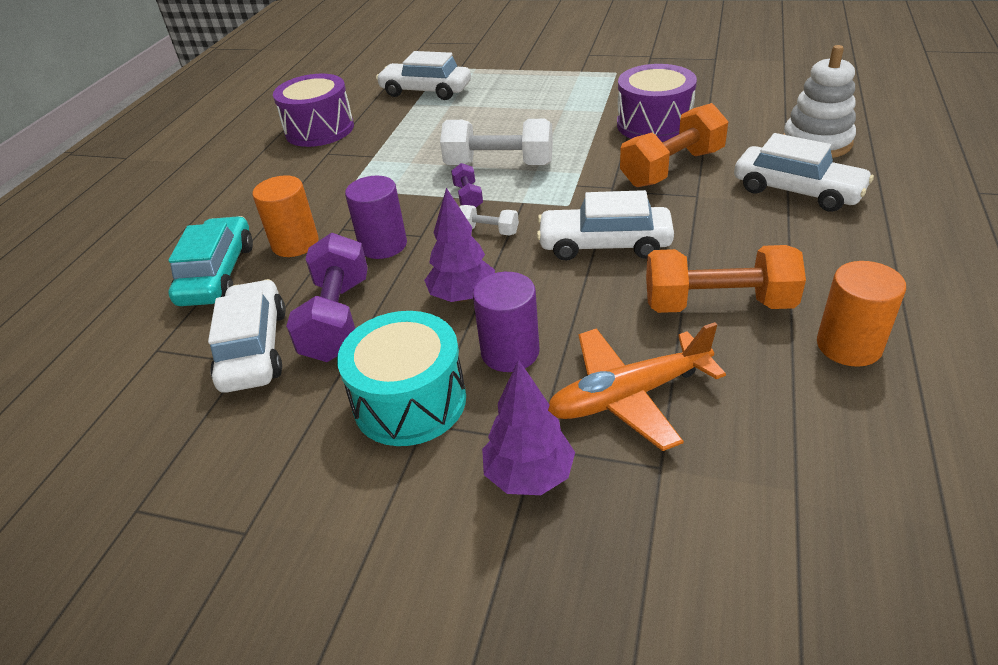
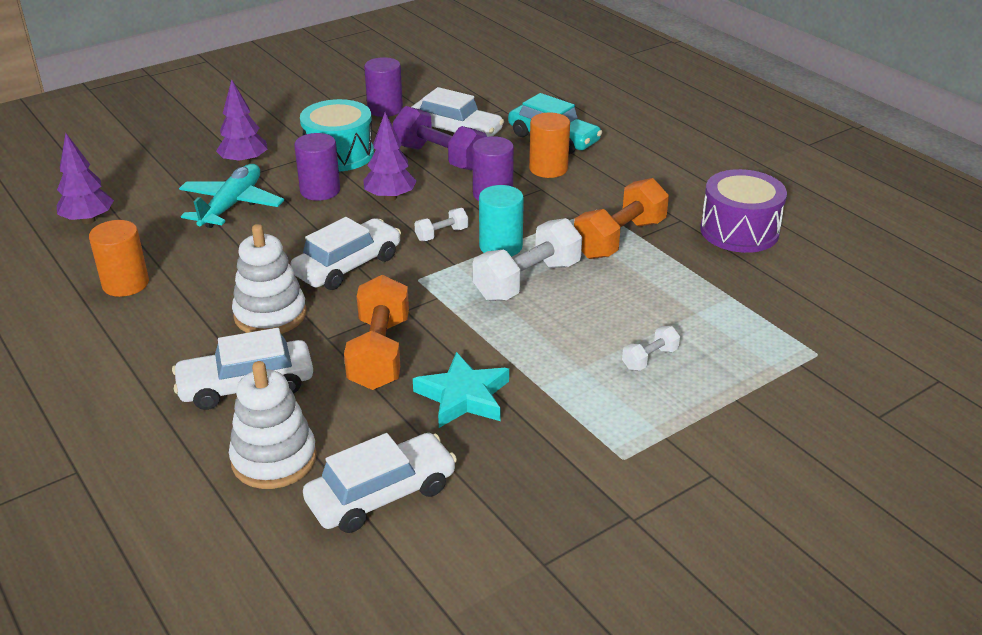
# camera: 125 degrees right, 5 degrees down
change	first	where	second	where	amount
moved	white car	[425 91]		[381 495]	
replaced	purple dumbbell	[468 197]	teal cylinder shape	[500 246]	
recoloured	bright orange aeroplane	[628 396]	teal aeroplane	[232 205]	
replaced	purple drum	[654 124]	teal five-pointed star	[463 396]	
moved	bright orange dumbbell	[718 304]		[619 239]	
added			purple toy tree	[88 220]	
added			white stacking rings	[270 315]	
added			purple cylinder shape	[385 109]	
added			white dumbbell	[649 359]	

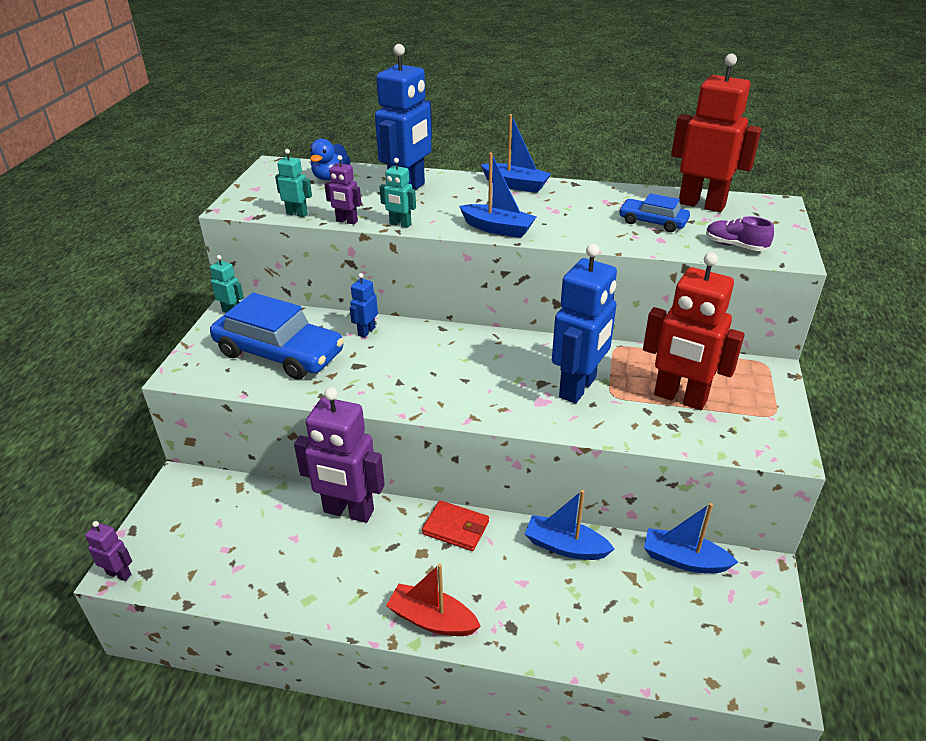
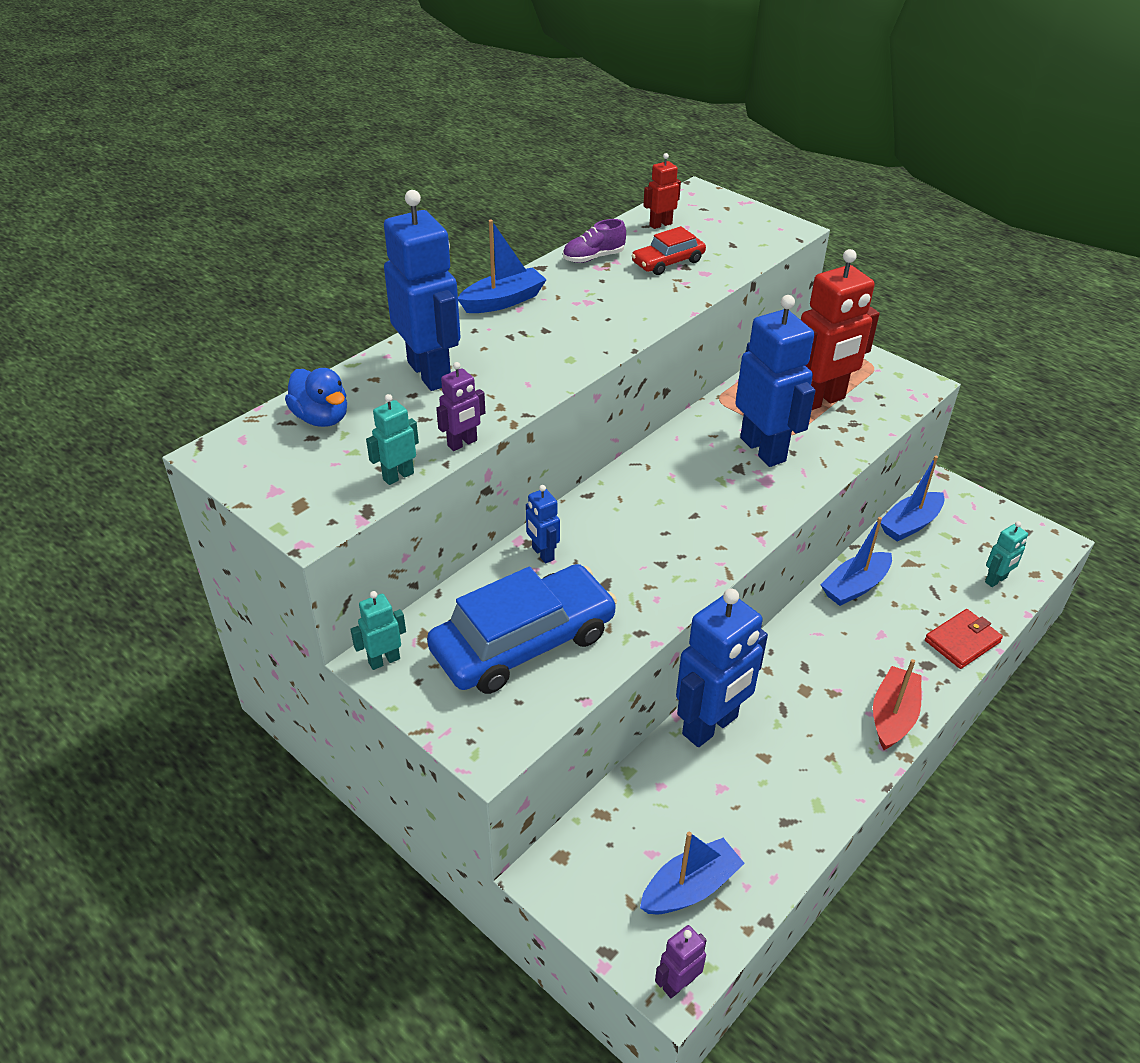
# camera: 60 degrees left, 5 degrees up
change	first	where	second	where	amount
recoloured	purple robot figure	[348 512]	royal blue robot figure	[710 726]	
moved	teal robot figure	[400 224]		[996 580]	
turned	red sailboat	[432 619]		[893 716]	150 degrees clockwise
moved	red billfold	[456 528]		[962 641]	
moved	royal blue sailboat	[498 229]		[690 887]	
recoloured	royal blue car	[652 222]	red car	[668 262]	
resized	red robot figure	[701 204]		[660 224]	x0.46
moved	purple lace-up shoe	[735 246]		[593 258]	

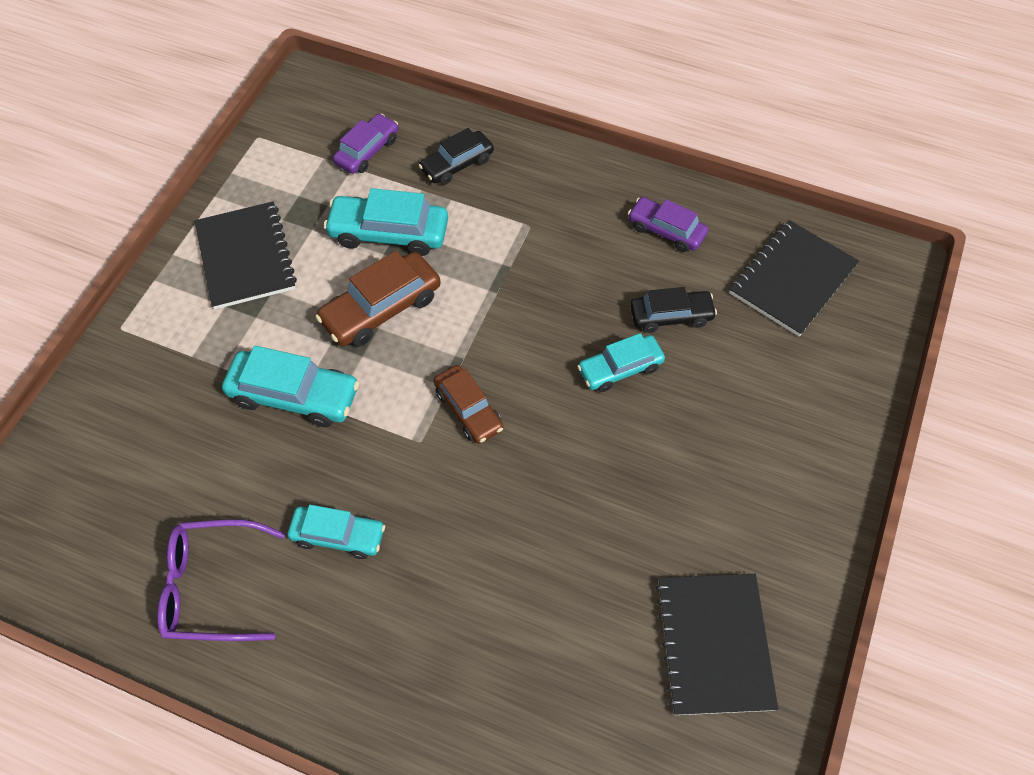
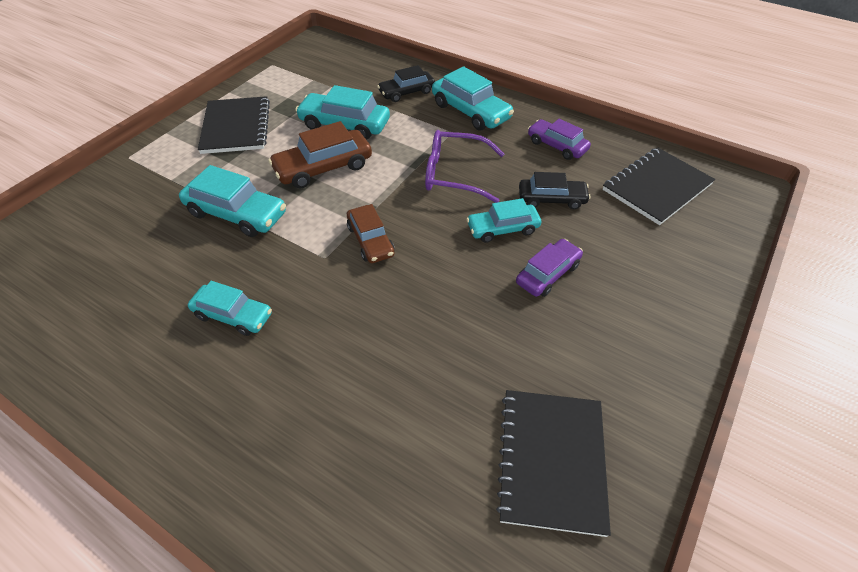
# camera: 10 degrees right, 10 degrees down
change	first	where	second	where	amount
moved	purple glasses	[212 587]		[454 174]	
moved	purple car	[367 151]		[548 274]	
added			teal car	[470 111]	

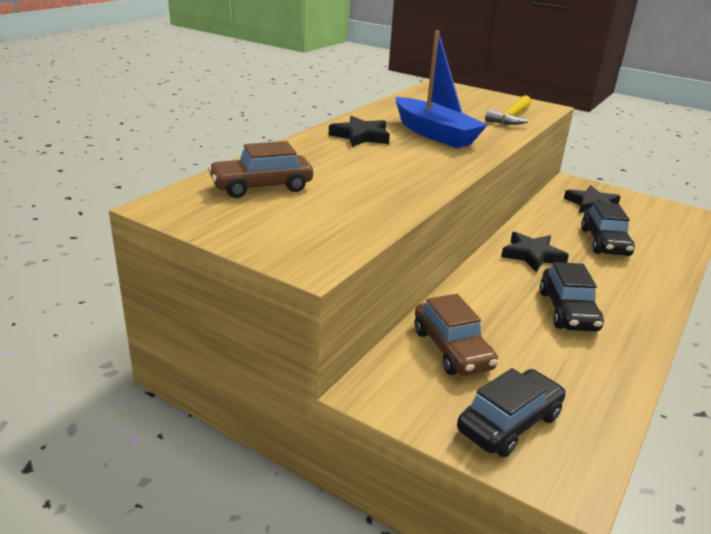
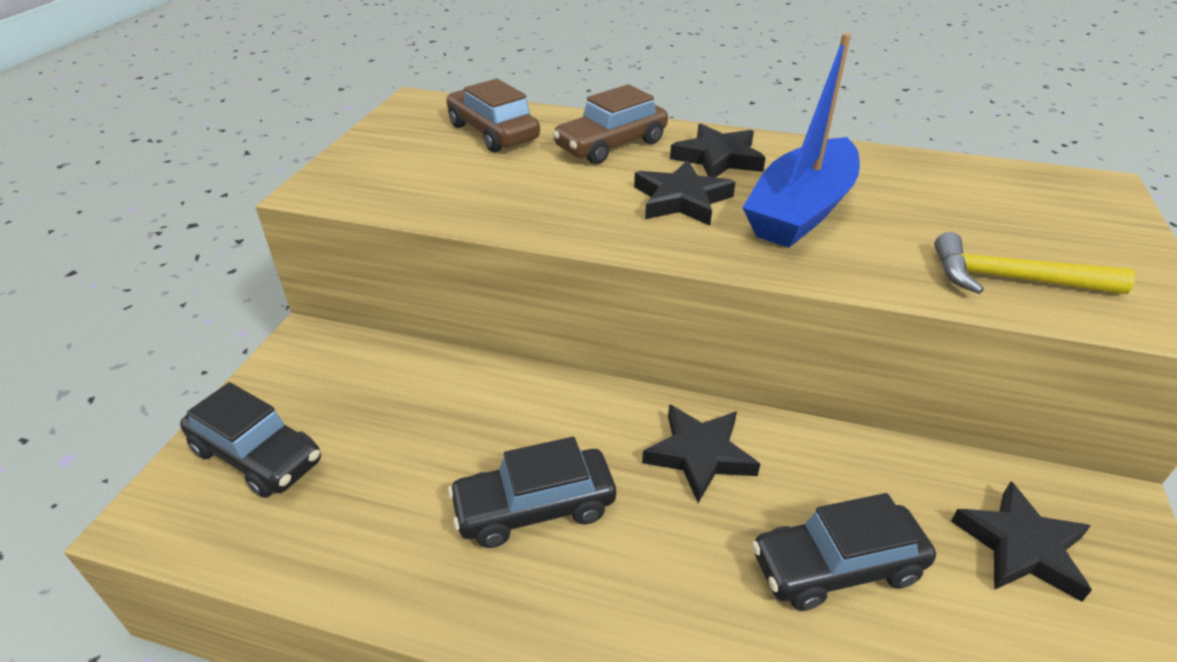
# camera: 75 degrees right, 10 degrees up
change	first	where	second	where	amount
moved	dark brown car	[452 349]		[611 145]	
added			ebony five-pointed star	[681 200]	

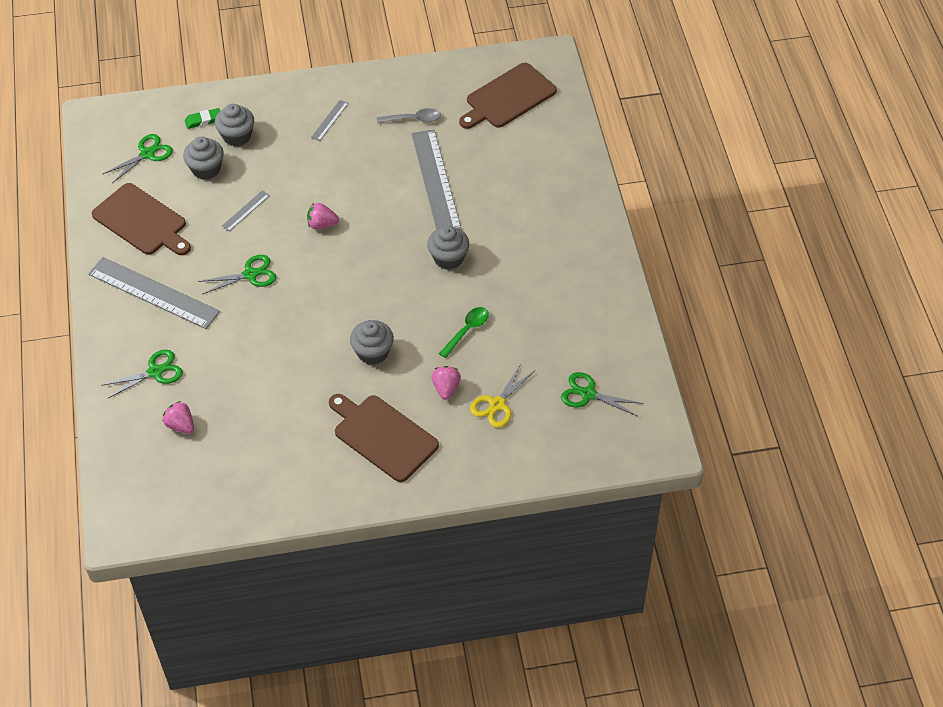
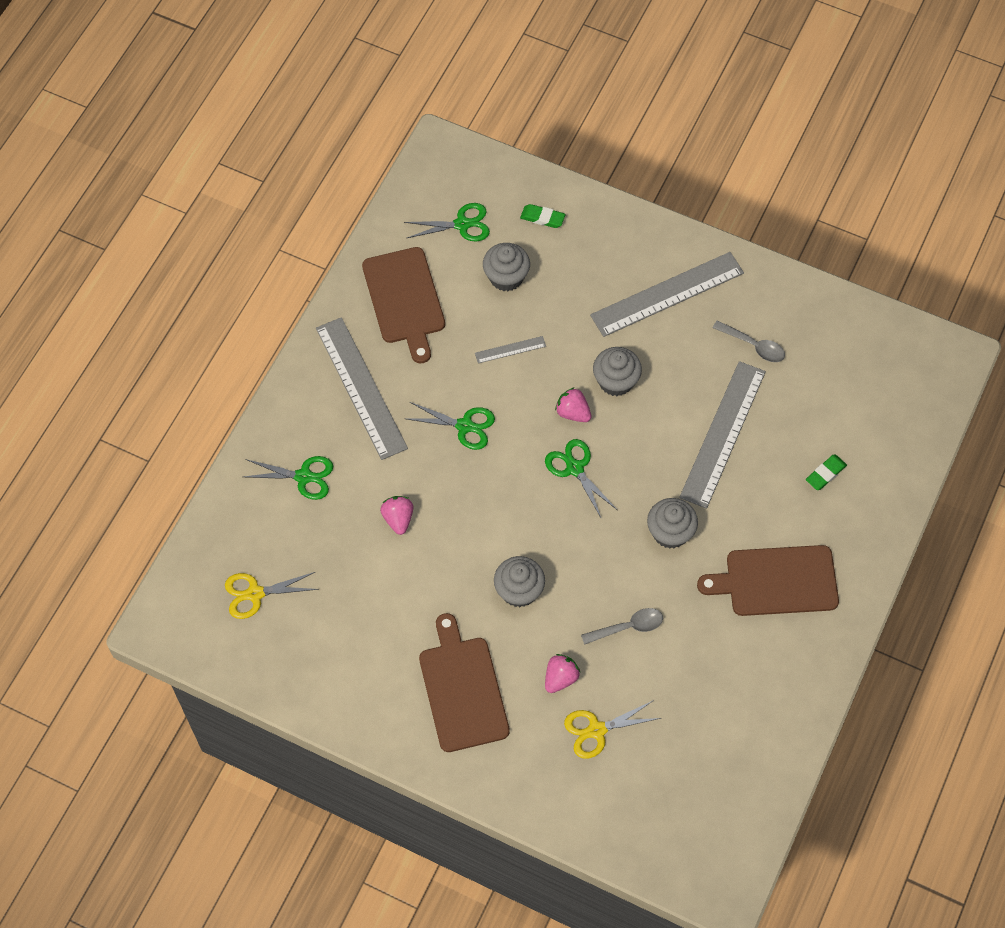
# camera: 35 degrees right, 10 degrees up
change	first	where	second	where	amount
moved	rosy strawberry	[181 425]		[398 519]	
moved	grey muffin	[237 136]		[615 381]	
resized	grey measuring stick	[329 120]		[667 294]	x2.30
recoloured	leaf-green teaspoon	[467 330]	grey teaspoon	[628 627]	
moved	dark brown cutting board	[508 97]		[776 581]	
moved	leaf-green pair of scissors	[588 394]		[575 468]	
added			bright yellow pair of scissors	[255 594]	
added			leaf-green pencil eraser	[825 474]	

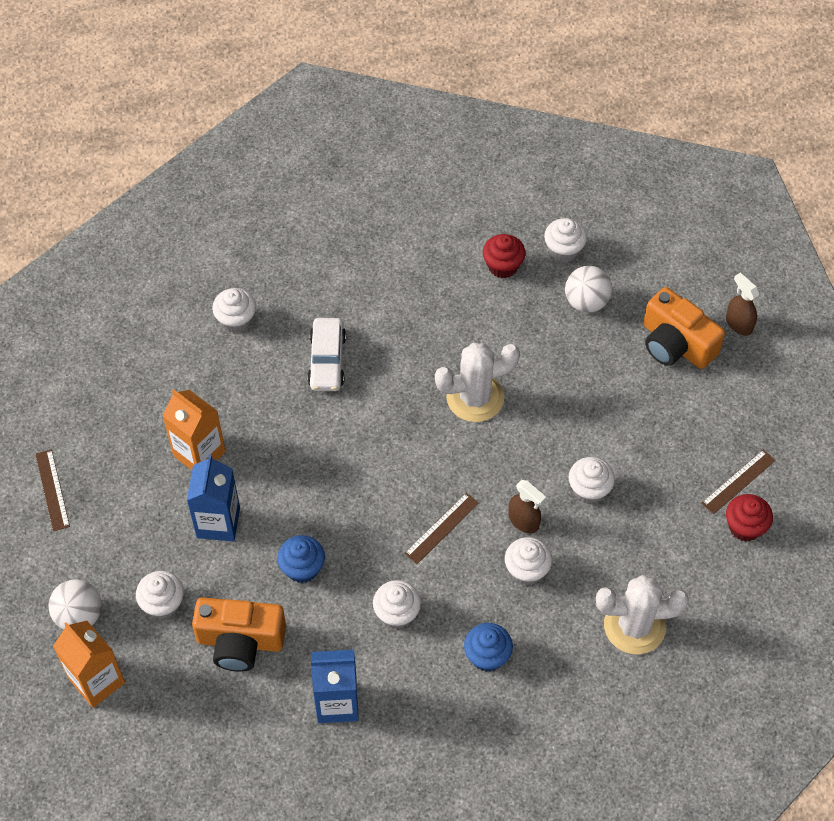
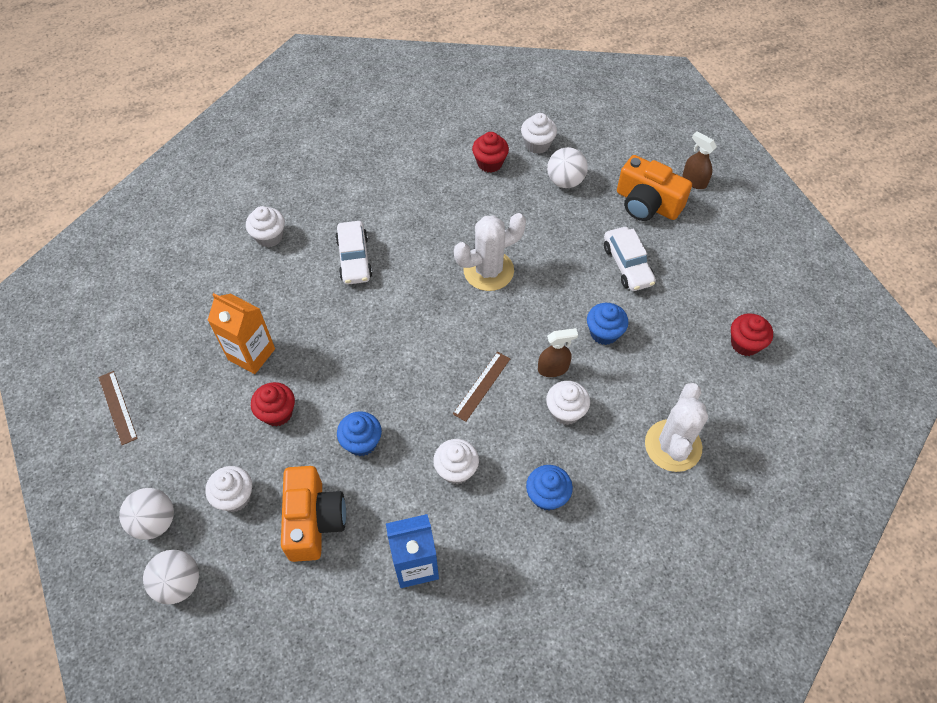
# camera: 10 degrees left, 0 degrees up
change	first	where	second	where	amount
replaced	bright orange milk carton	[97 681]	white play ball	[179 583]	
replaced	royal blue milk carton	[218 522]	red muffin	[277 413]	
turned	bright orange camera	[240 641]		[314 520]	90 degrees counterclockwise
turned	dark brown spray bottle	[524 521]		[553 368]	45 degrees counterclockwise
recoloured	white muffin	[589 490]	royal blue muffin	[604 333]	
turned	white saguaro cactus	[634 626]		[673 446]	60 degrees counterclockwise
removed	dark brown measuring stick	[738 481]			
added			white car	[627 265]	

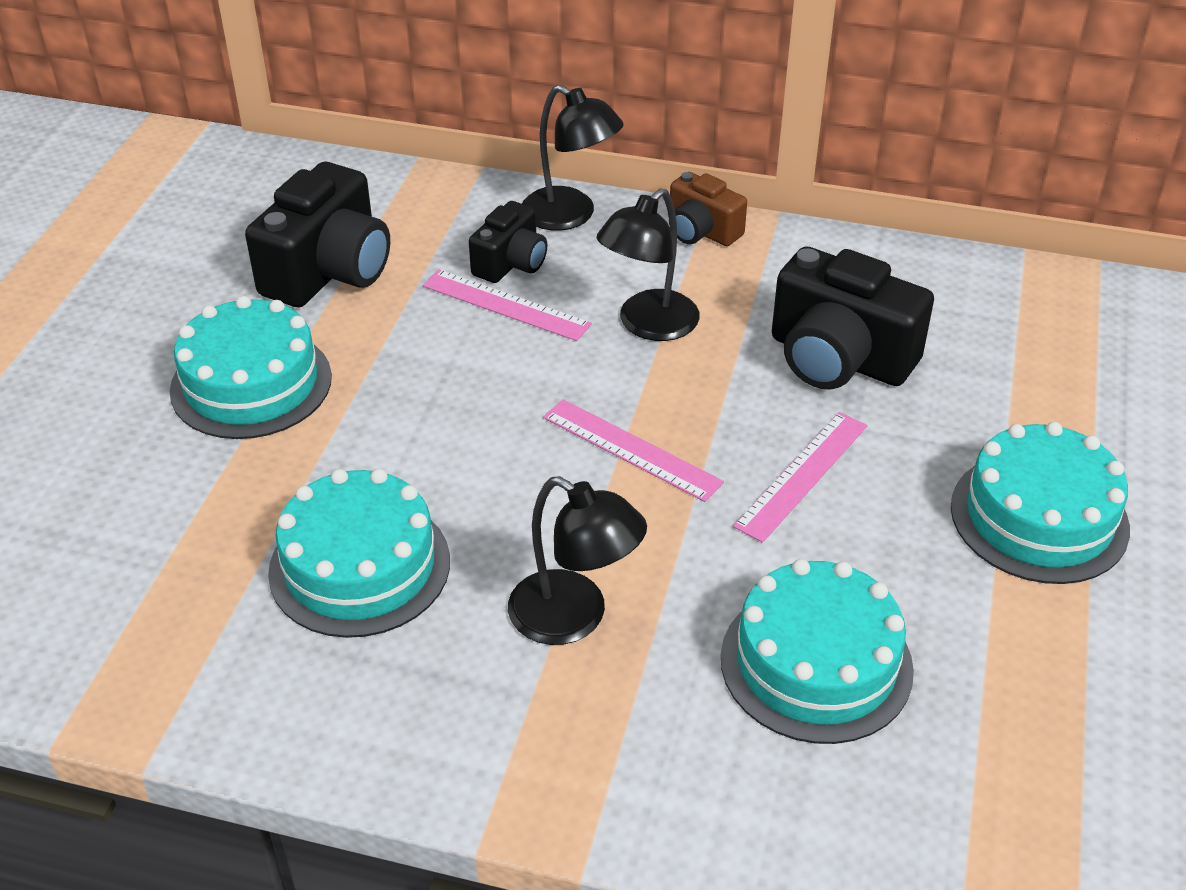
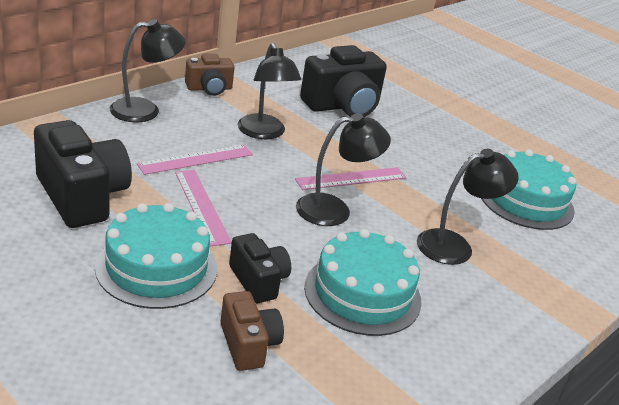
# camera: 65 degrees left, 10 degrees down
change	first	where	second	where	amount
moved	ebony camera	[511 263]		[258 281]	
moved	rosy measuring stick	[802 475]		[201 206]	
removed	teal gateau	[1039 517]			
added			dark brown camera	[248 344]	
added			ebony reading lamp	[334 209]	

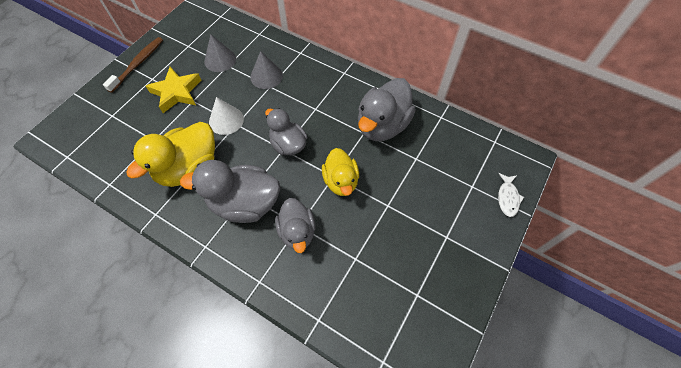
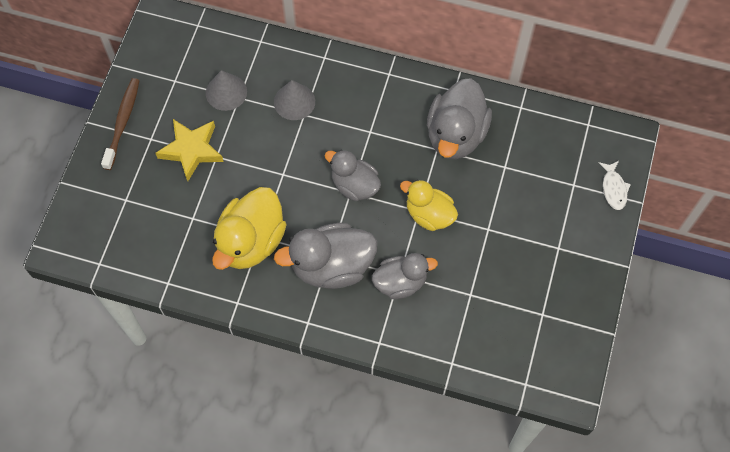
# camera: 15 degrees left, 5 degrees up
change	first	where	second	where	amount
removed	white solid cone	[226 120]			
turned	grey duck	[297 232]		[400 282]	75 degrees counterclockwise
turned	bright yellow duck	[341 181]		[429 214]	150 degrees clockwise

